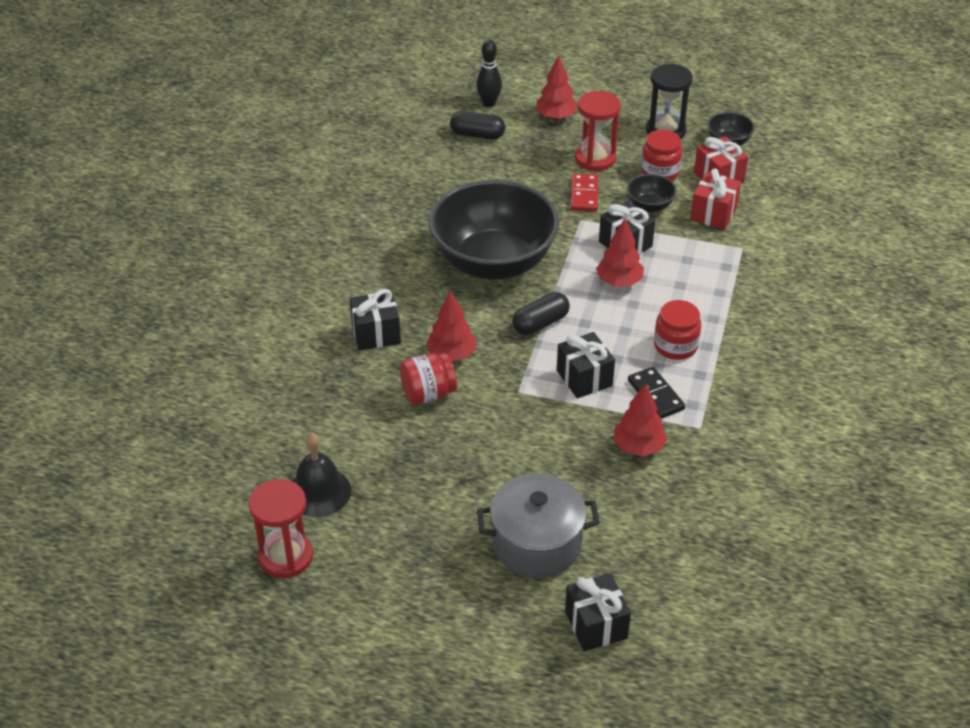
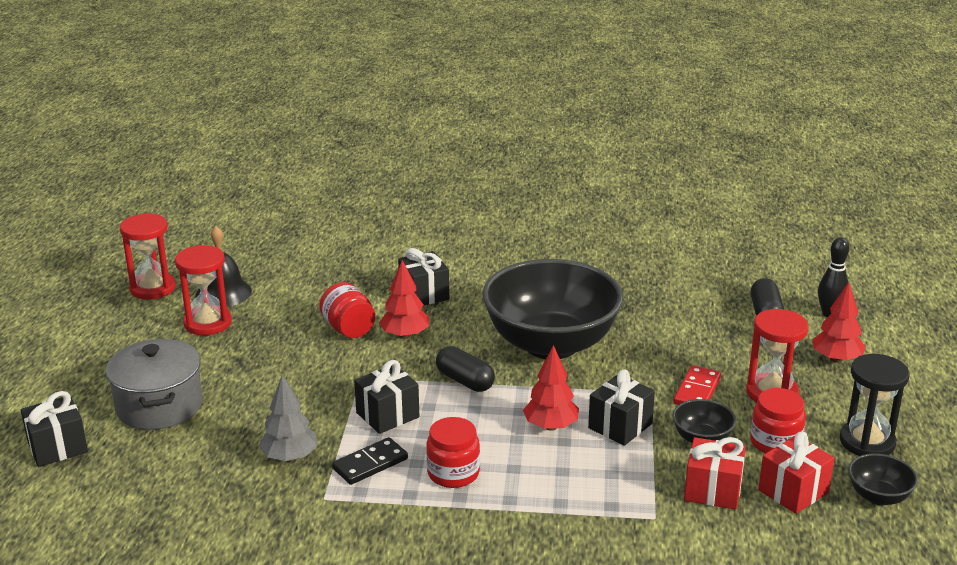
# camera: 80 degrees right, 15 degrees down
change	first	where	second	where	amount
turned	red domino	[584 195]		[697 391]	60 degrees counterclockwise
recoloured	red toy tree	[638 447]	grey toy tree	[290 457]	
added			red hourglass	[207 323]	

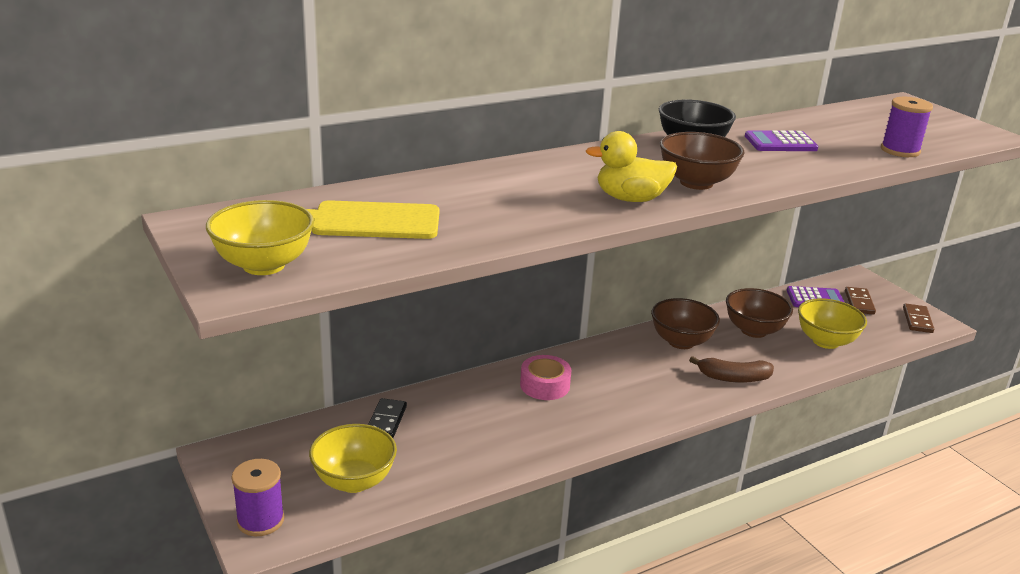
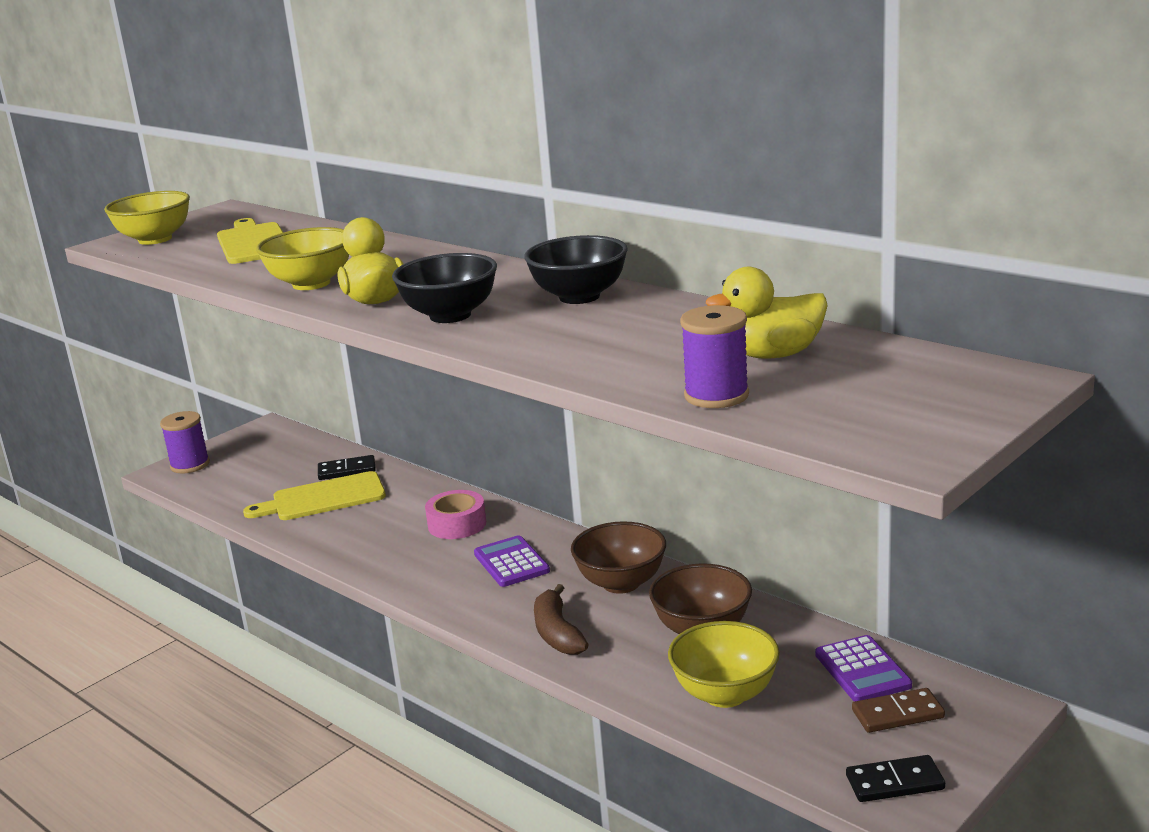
# camera: 75 degrees right, 5 degrees down
change	first	where	second	where	amount
moved	bright yellow serving bowl	[354 481]		[311 284]	
recoloured	dark brown serving bowl	[696 183]	ebony serving bowl	[450 315]	
moved	purple pocket calculator	[780 143]		[511 562]	
recoloured	dark brown domino	[917 320]	ebony domino	[895 783]	
added			bright yellow cutting board	[323 498]	
added			bright yellow duck	[773 355]	

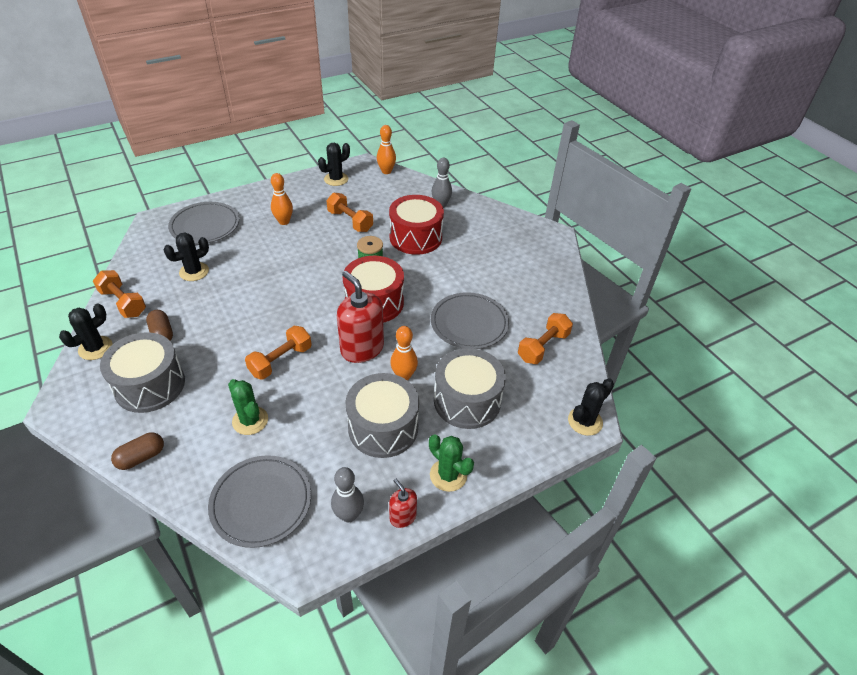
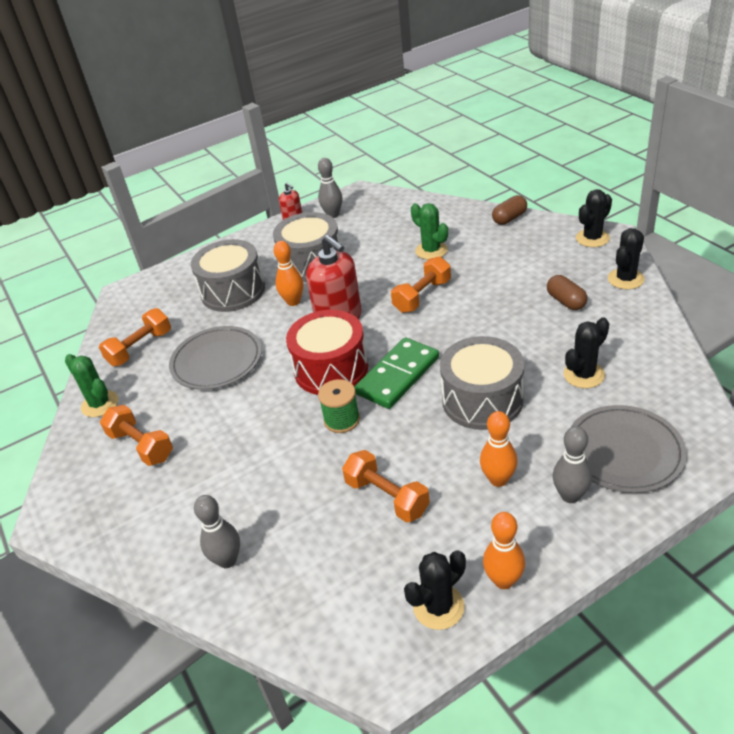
# camera: 175 degrees left, 5 degrees down
change	first	where	second	where	amount
moved	bright orange dumbbell	[123 303]		[141 446]	
moved	grey drum	[150 385]		[482 400]	
removed	grey plate	[261 502]			
moved	bright orange skittle	[386 171]		[503 580]	
removed	red drum	[415 237]			
moved	leaf-green saguaro cactus	[448 475]		[100 404]	
moved	ebony saguaro cactus	[585 421]		[592 238]	
added			leaf-green domino	[398 376]	
added			grey skittle	[570 496]	

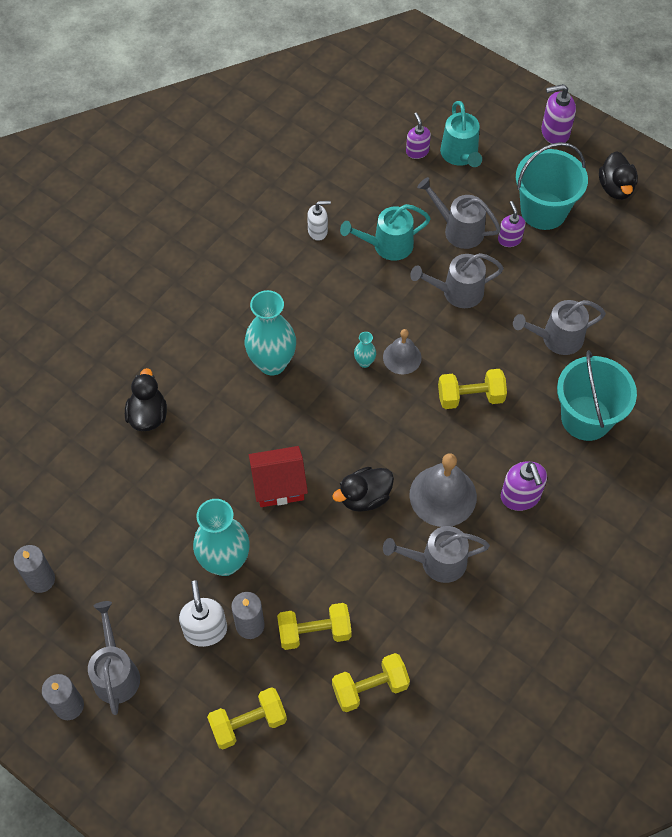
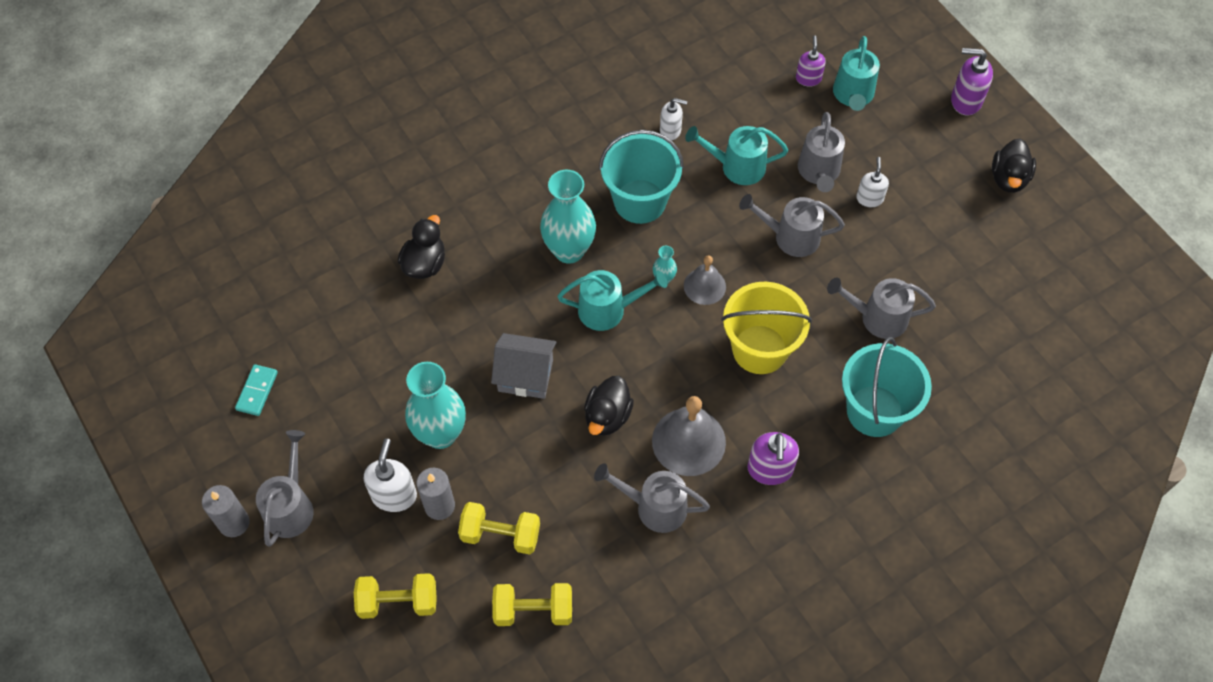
# camera: 20 degrees right, 0 degrees up
change	first	where	second	where	amount
replaced	grey candle	[41 579]	teal domino	[257 391]	
recoloured	red house	[279 485]	grey house	[525 375]	
turned	ebony duck	[365 497]		[607 416]	60 degrees counterclockwise
turned	grey watering can	[458 229]		[819 172]	135 degrees counterclockwise
replaced	bright yellow dumbbell	[470 397]	bright yellow sand bucket	[759 349]	
recoloured	purple soap dispenser	[509 239]	white soap dispenser	[869 198]	
moved	teal sand bucket	[543 211]		[640 201]	
added			teal watering can	[608 310]	

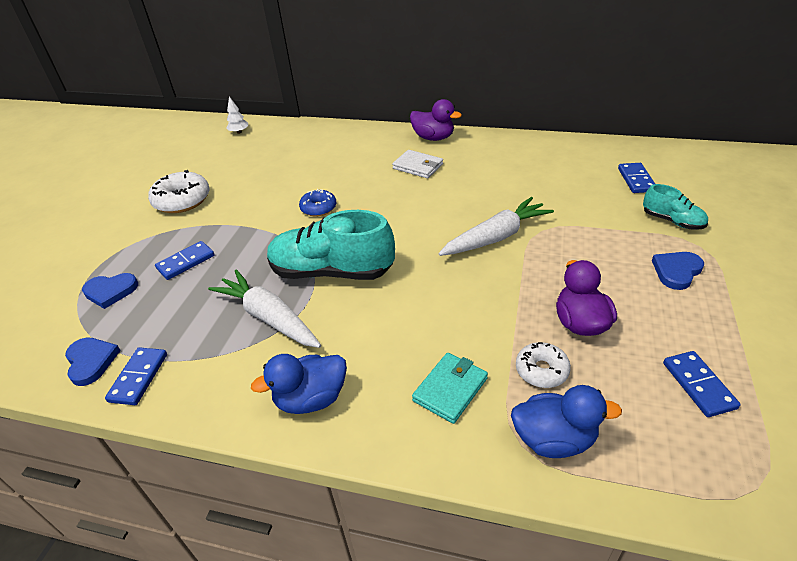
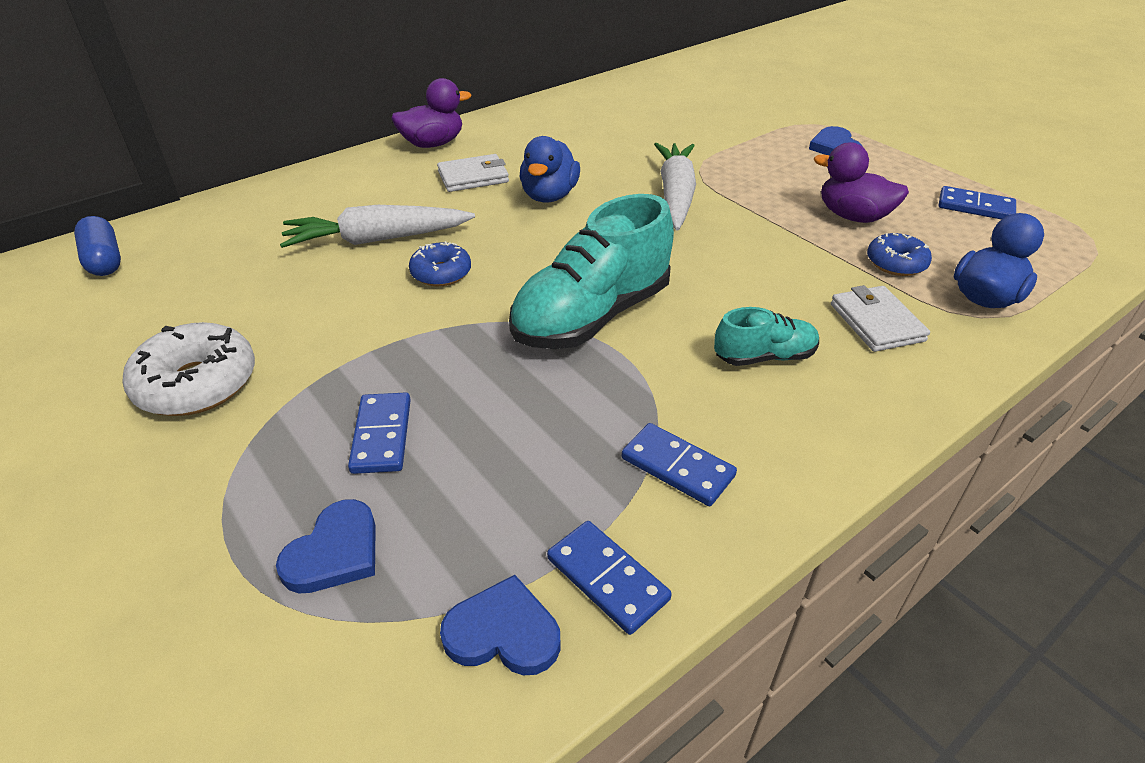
# camera: 55 degrees left, 0 degrees up
change	first	where	second	where	amount
moved	white carrot	[269 317]		[377 239]	
replaced	white toy tree	[239 132]	royal blue capsule	[104 260]	
moved	royal blue duck	[311 399]		[549 196]	
recoloured	teal billfold	[450 389]	white billfold	[876 322]	
recoloured	white glazed donut	[541 370]	royal blue glazed donut	[896 263]	
moved	royal blue domino	[636 180]		[677 467]	
moved	teal lace-up shoe	[672 221]		[764 357]	

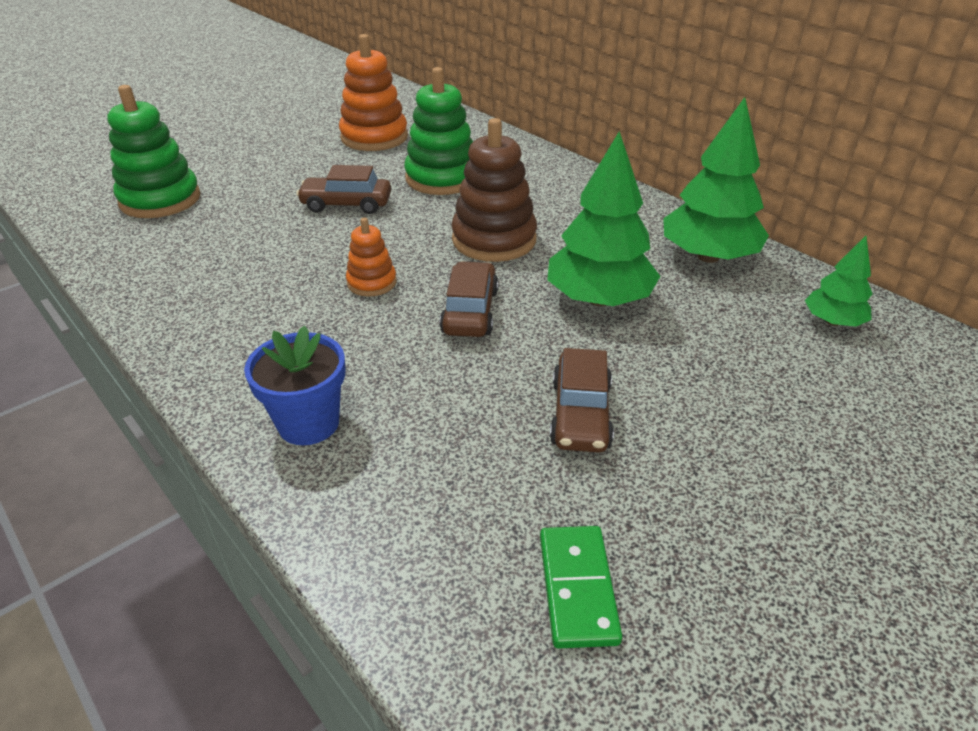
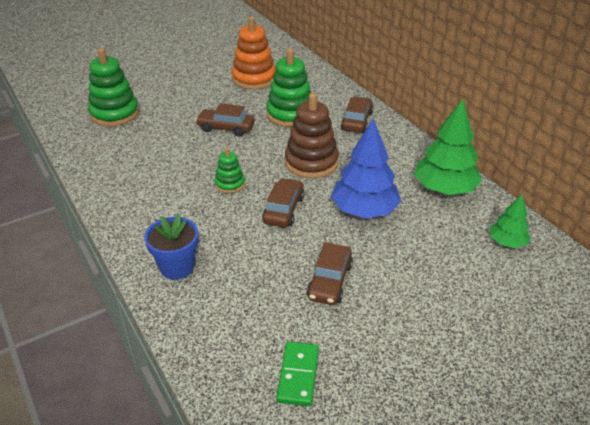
# camera: 10 degrees right, 0 degrees up
change	first	where	second	where	amount
recoloured	bright orange stacking rings	[372 282]	leaf-green stacking rings	[230 184]	
recoloured	leaf-green toy tree	[599 299]	royal blue toy tree	[364 210]	
added			dark brown car	[357 121]	

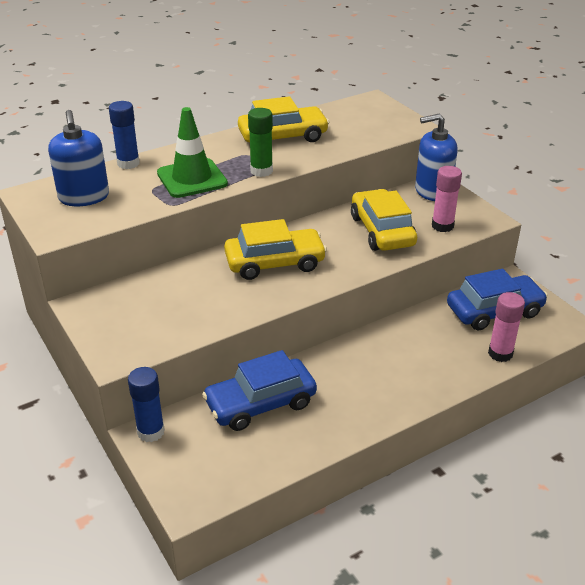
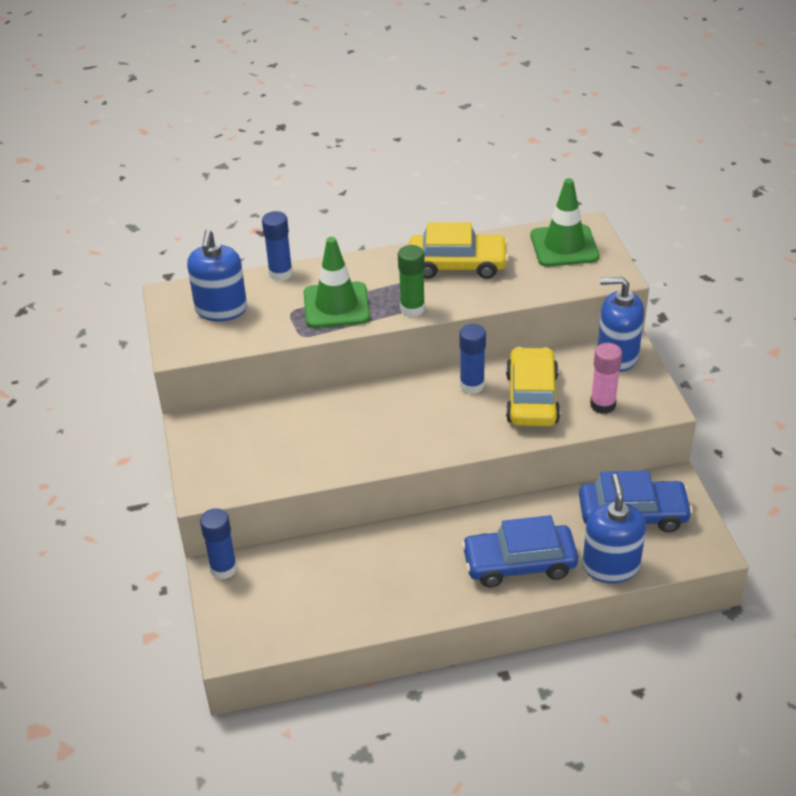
# camera: 20 degrees right, 5 degrees up
change	first	where	second	where	amount
moved	royal blue car	[260 403]		[519 564]	
removed	bright yellow car	[275 263]			
replaced	rosy glue stick	[500 353]	royal blue soap dispenser	[610 566]	
added			royal blue glue stick	[472 385]	
added			leaf-green road cone	[564 246]	

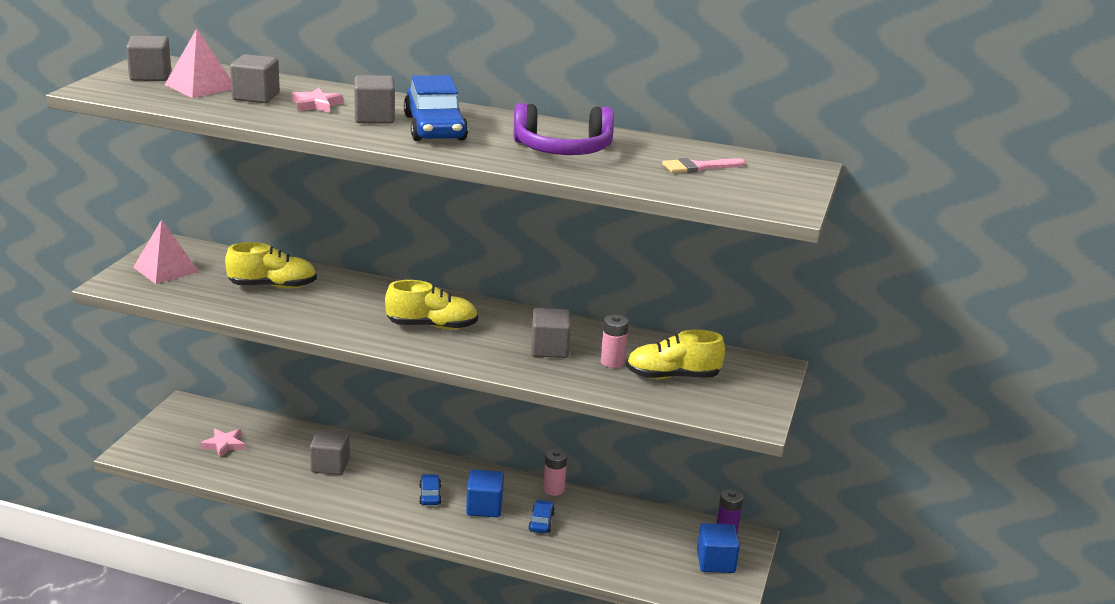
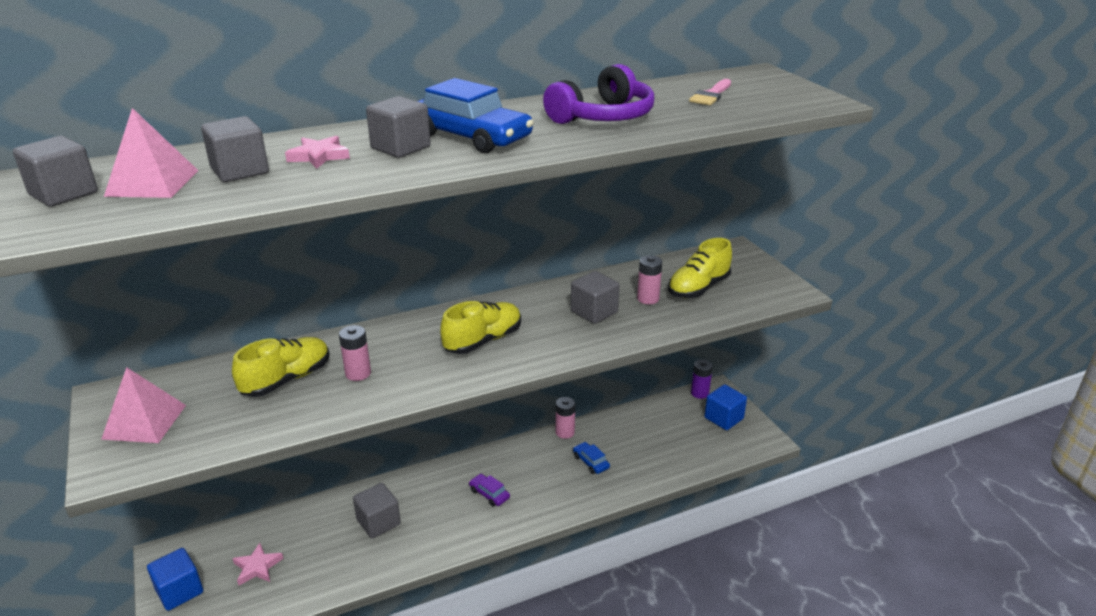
# camera: 40 degrees left, 5 degrees up
change	first	where	second	where	amount
recoloured	royal blue car	[430 495]	purple car	[489 494]	
moved	royal blue cube	[484 507]		[179 591]	
added			rosy battery	[358 373]	

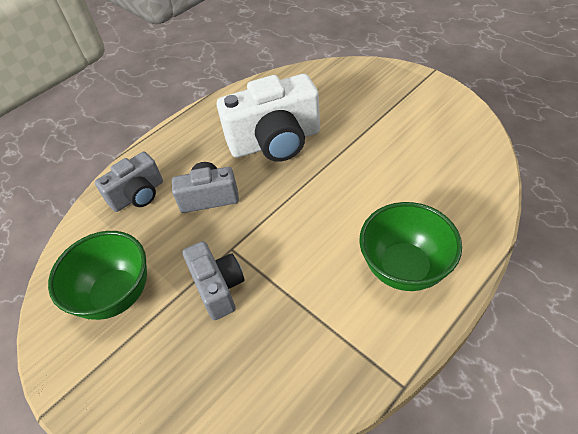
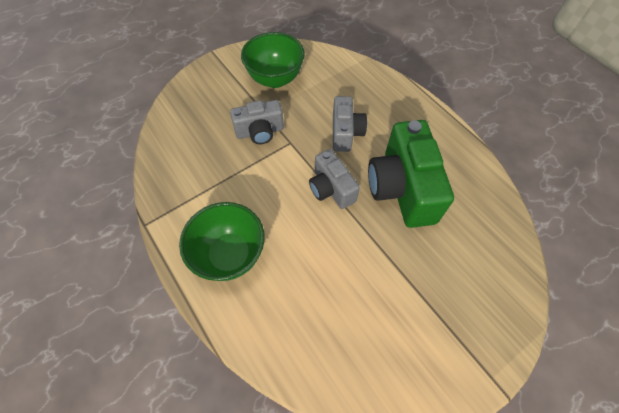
# camera: 95 degrees right, 10 degrees up
change	first	where	second	where	amount
moved	grey camera	[138 195]		[331 189]	
recoloured	white camera	[275 142]	leaf-green camera	[402 188]	

